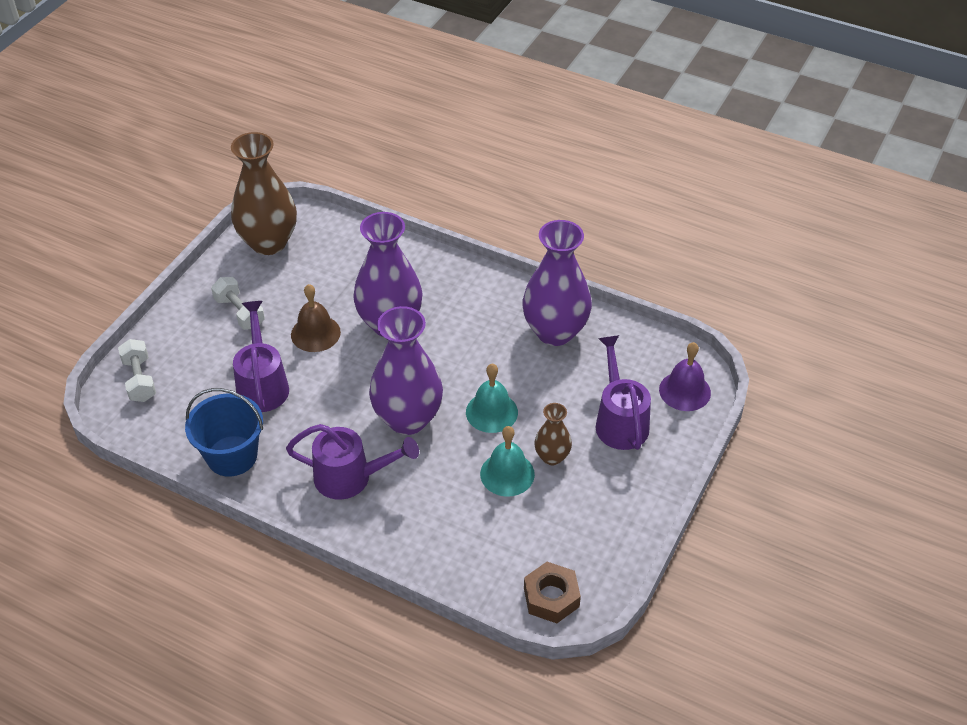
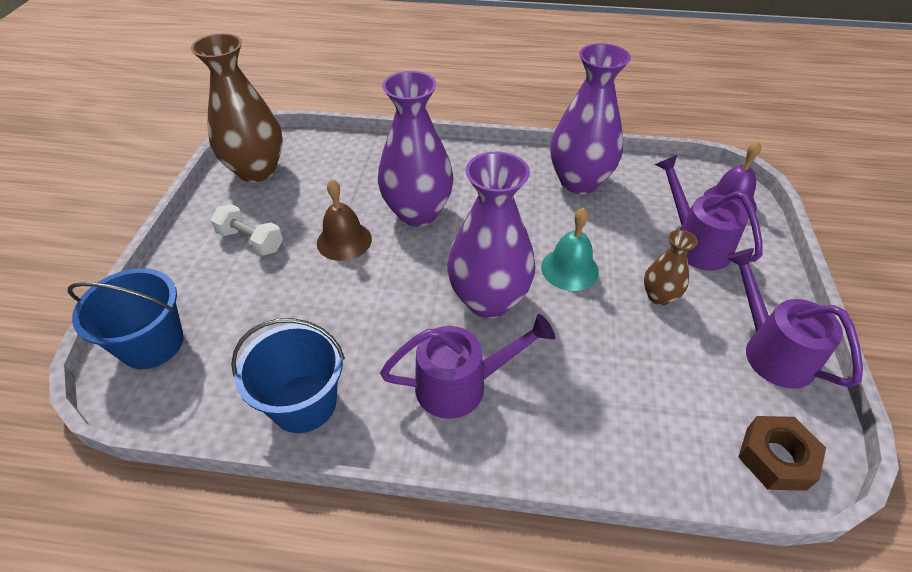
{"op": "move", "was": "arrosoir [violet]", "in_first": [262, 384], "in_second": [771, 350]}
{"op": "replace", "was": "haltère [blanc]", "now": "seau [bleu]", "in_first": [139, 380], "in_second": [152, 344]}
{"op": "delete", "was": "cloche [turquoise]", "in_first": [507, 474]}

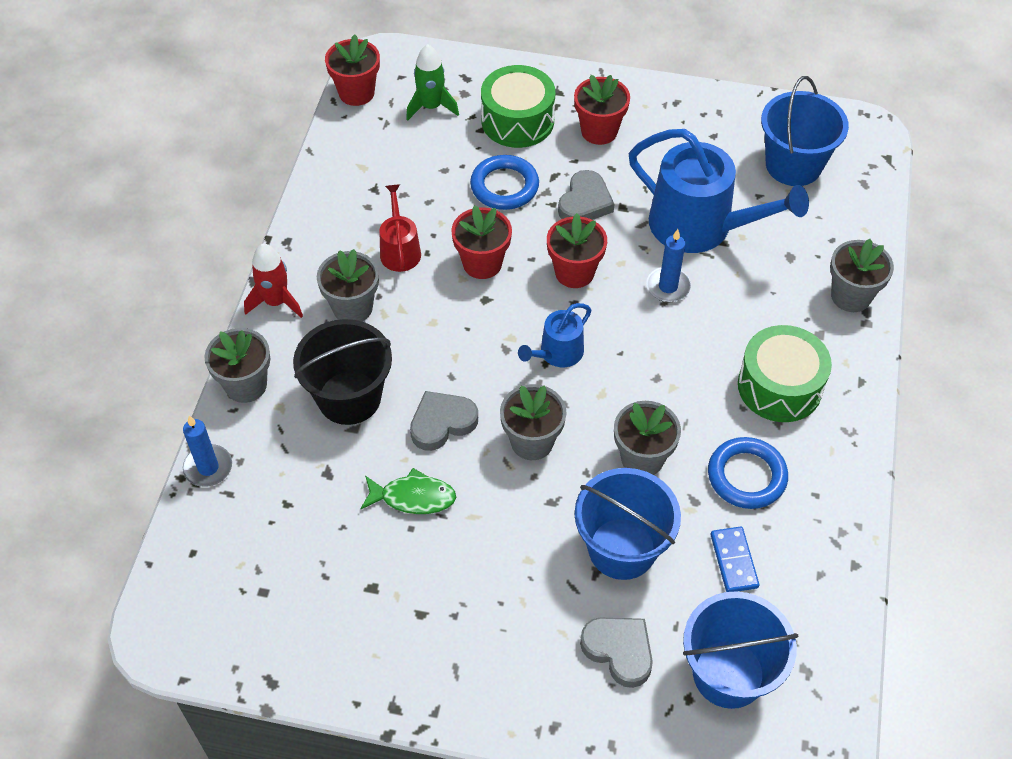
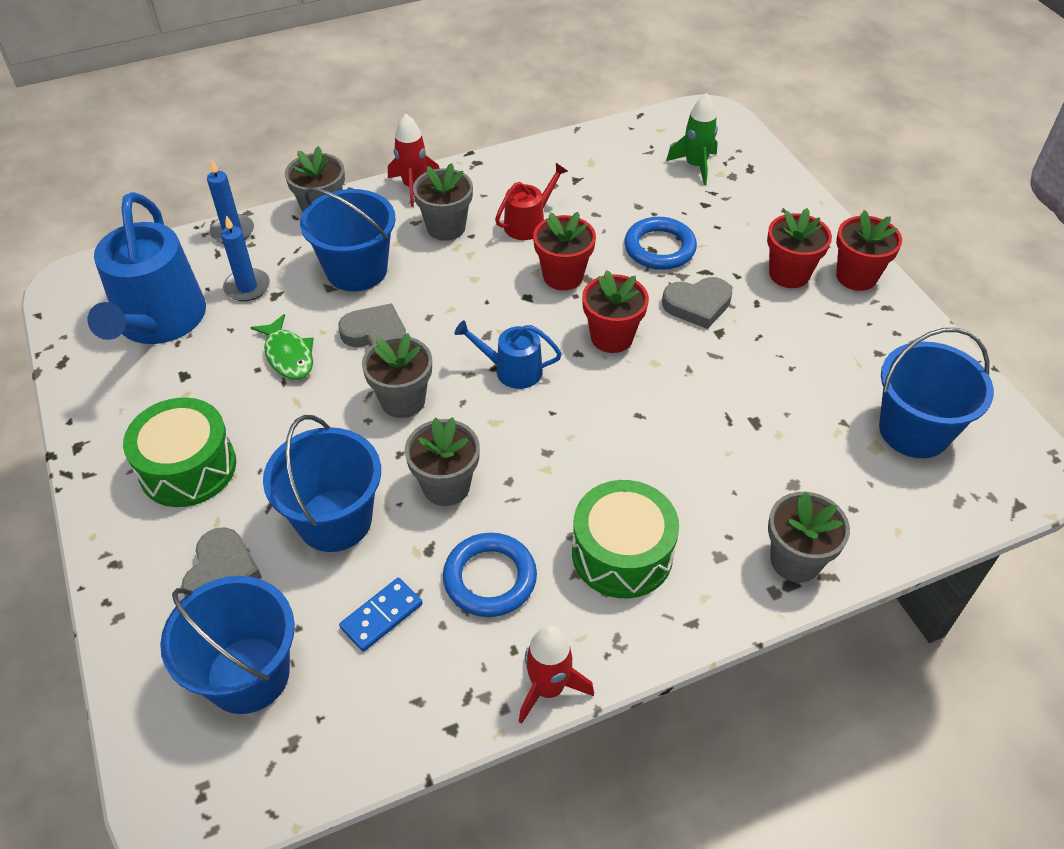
{"op": "move", "was": "pot de fleurs [rouge]", "in_first": [356, 93], "in_second": [856, 276]}
{"op": "move", "was": "tambour [vert]", "in_first": [517, 121], "in_second": [188, 467]}
{"op": "move", "was": "arrosoir [bleu]", "in_first": [700, 226], "in_second": [159, 321]}
{"op": "move", "was": "bougie [bleu]", "in_first": [668, 287], "in_second": [247, 287]}
{"op": "recolor", "was": "seau [noir]", "now": "seau [bleu]", "in_first": [349, 398], "in_second": [357, 270]}
{"op": "insert", "now": "fusée [rouge]", "in_second": [548, 688]}

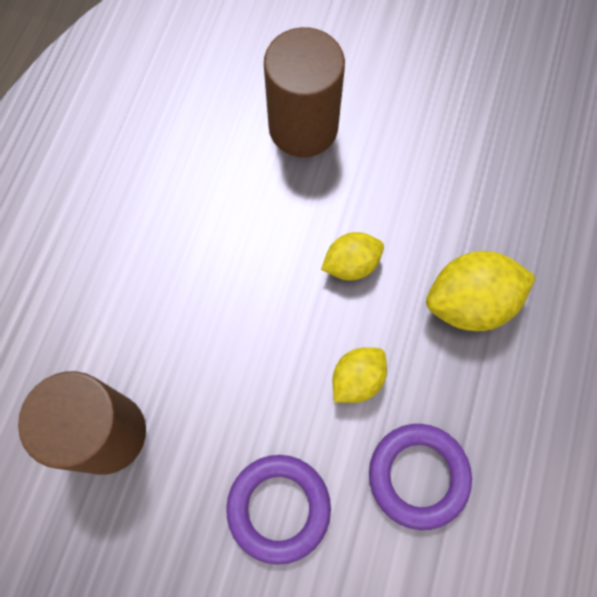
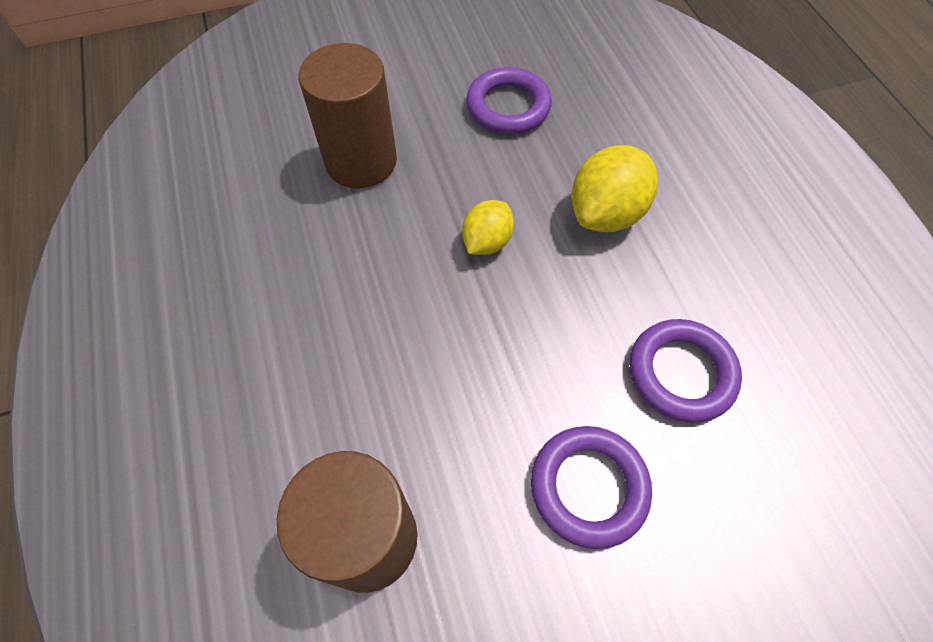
{"op": "delete", "was": "citron [jaune]", "in_first": [357, 379]}
{"op": "insert", "now": "anneau [violet]", "in_second": [508, 106]}

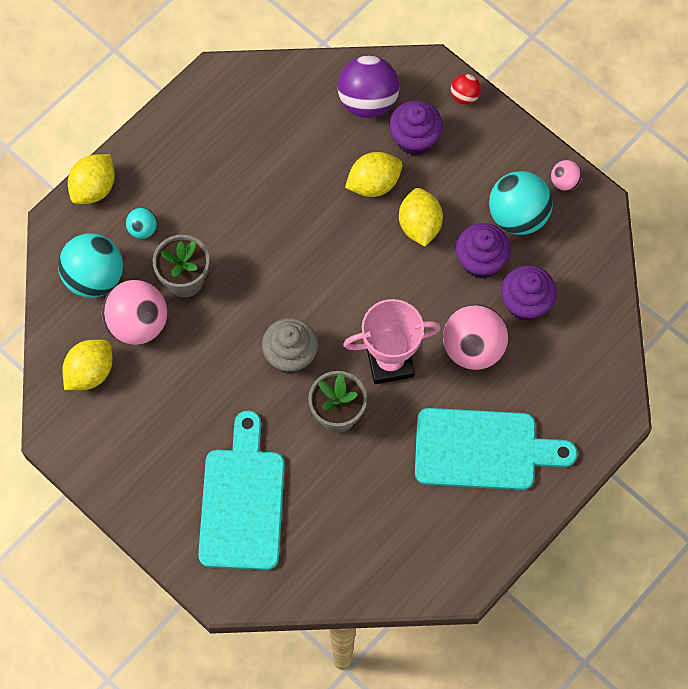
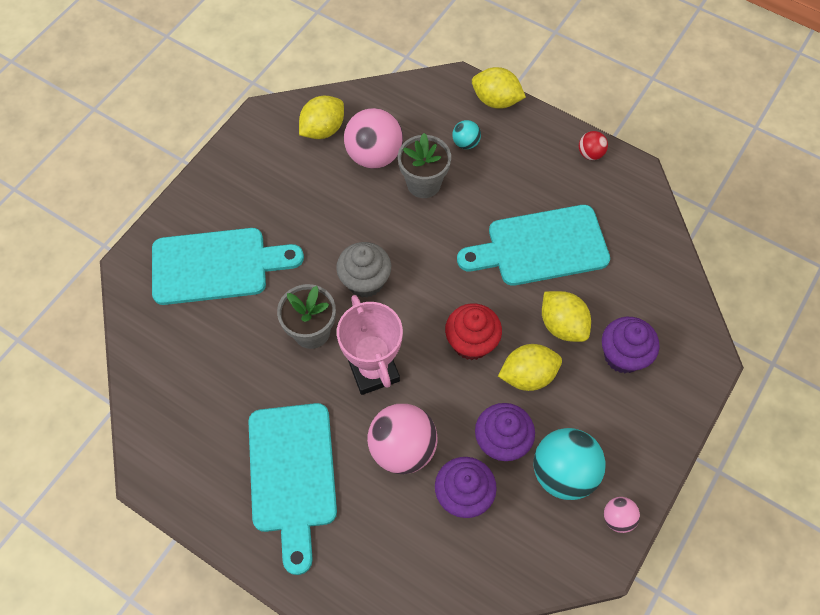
{"op": "delete", "was": "balle [violet]", "in_first": [368, 101]}
{"op": "move", "was": "balle [rouge]", "in_first": [464, 96], "in_second": [590, 154]}
{"op": "delete", "was": "balle [turquoise]", "in_first": [94, 277]}
{"op": "rotate", "was": "citron [jaune]", "in_first": [90, 372], "in_second": [323, 129], "clockwise": -75}
{"op": "insert", "now": "planche à découper [turquoise]", "in_second": [540, 246]}
{"op": "insert", "now": "muffin [rouge]", "in_second": [471, 343]}

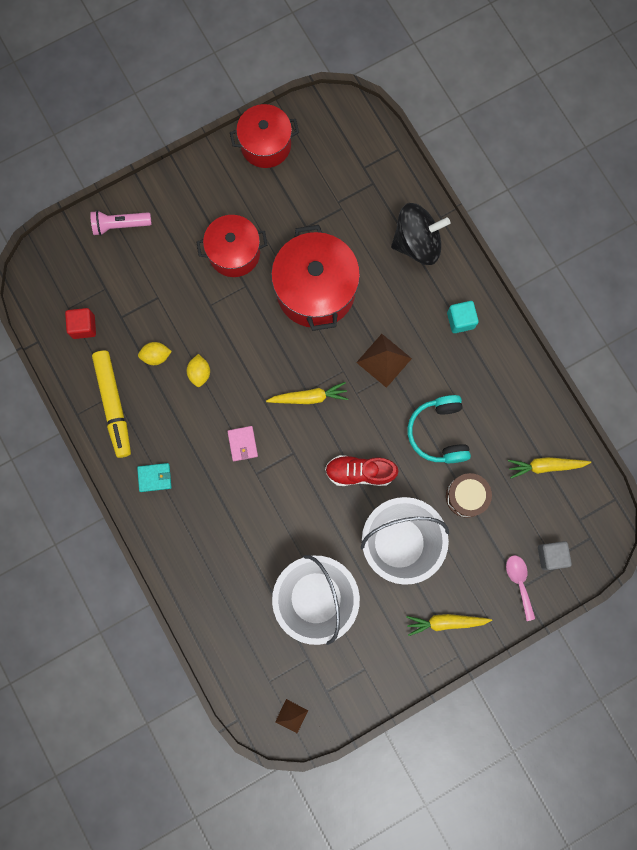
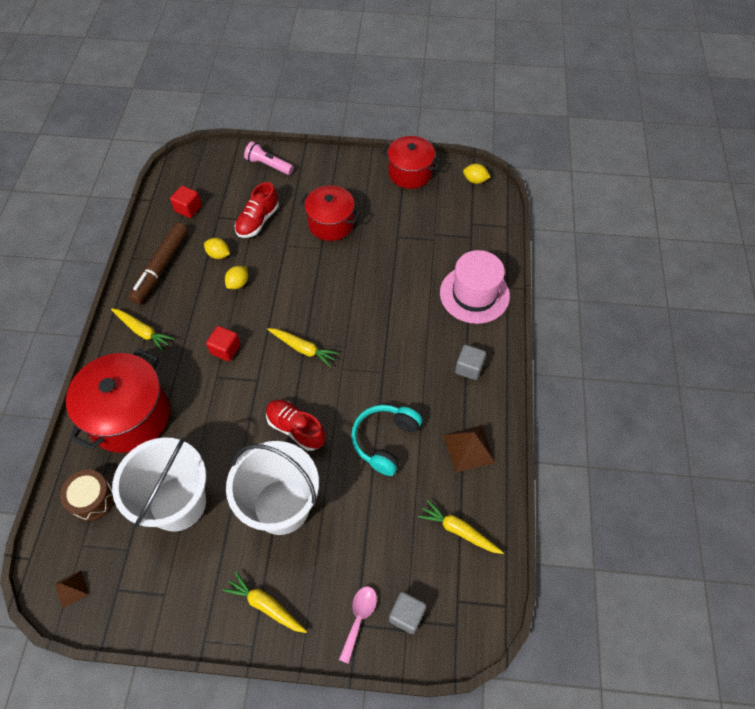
{"op": "replace", "was": "toupie [noir]", "now": "chapeau [rose]", "in_first": [417, 243], "in_second": [474, 294]}
{"op": "move", "was": "marmite [rouge]", "in_first": [315, 290], "in_second": [129, 415]}
{"op": "recolor", "was": "cube [turquoise]", "now": "cube [gris]", "in_first": [460, 320], "in_second": [469, 368]}
{"op": "move", "was": "pyramide [marron]", "in_first": [384, 360], "in_second": [469, 448]}
{"op": "recolor", "was": "feutre [jaune]", "now": "feutre [marron]", "in_first": [114, 405], "in_second": [161, 267]}
{"op": "replace", "was": "portefeuille [rose]", "now": "cube [rouge]", "in_first": [242, 444], "in_second": [225, 349]}
{"op": "replace", "was": "portefeuille [turquoise]", "now": "carotte [jaune]", "in_first": [154, 477], "in_second": [143, 331]}
{"op": "move", "was": "tambour [marron]", "in_first": [466, 496], "in_second": [92, 499]}
{"op": "insert", "now": "citron [jaune]", "in_second": [475, 180]}
{"op": "insert", "now": "chaussure [rouge]", "in_second": [258, 221]}

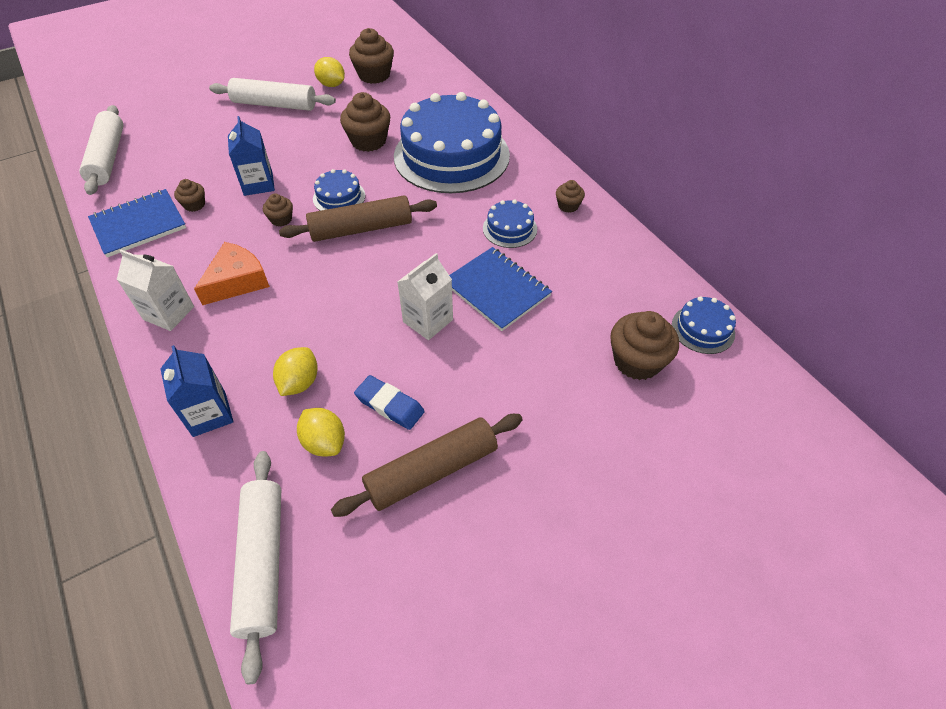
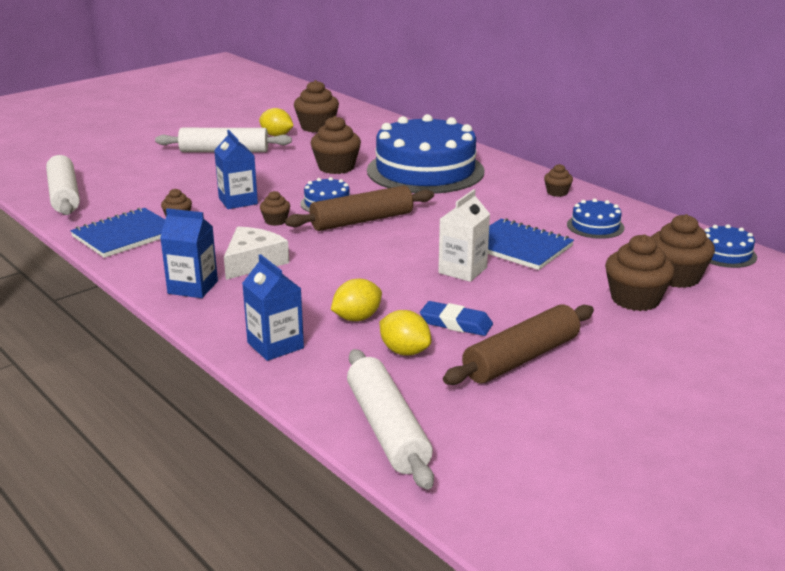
{"op": "move", "was": "gâteau [bleu]", "in_first": [510, 228], "in_second": [595, 226]}
{"op": "recolor", "was": "fromage [orange]", "now": "fromage [blanc]", "in_first": [237, 281], "in_second": [253, 262]}
{"op": "recolor", "was": "brique de lait [blanc]", "now": "brique de lait [bleu]", "in_first": [168, 313], "in_second": [193, 287]}
{"op": "rotate", "was": "citron [jaune]", "in_first": [299, 382], "in_second": [357, 318], "clockwise": 45}
{"op": "insert", "now": "muffin [marron]", "in_second": [635, 299]}

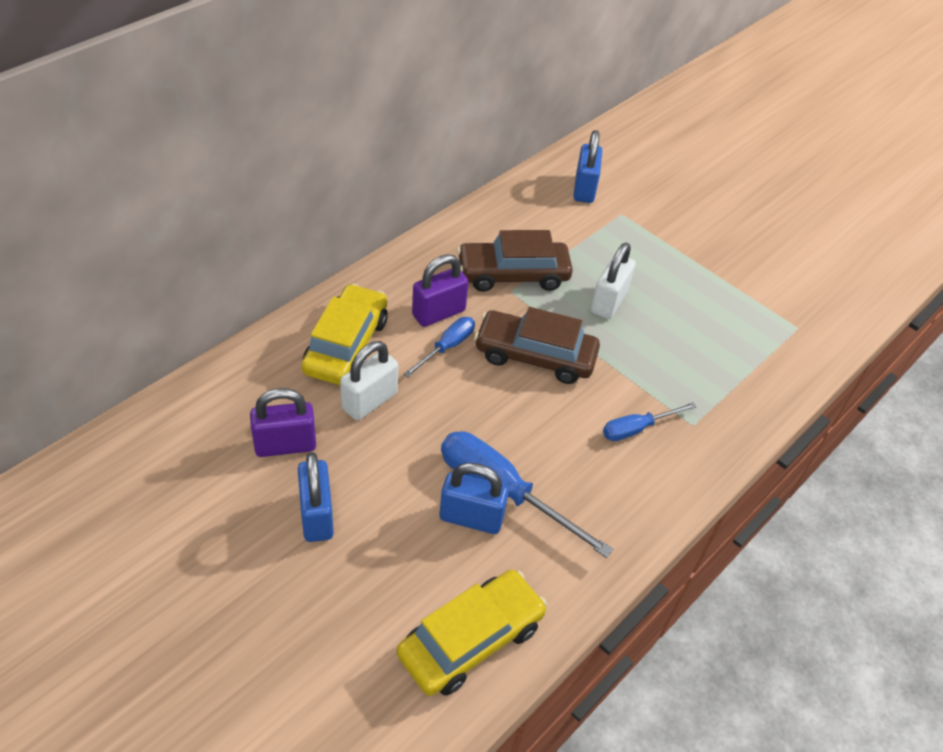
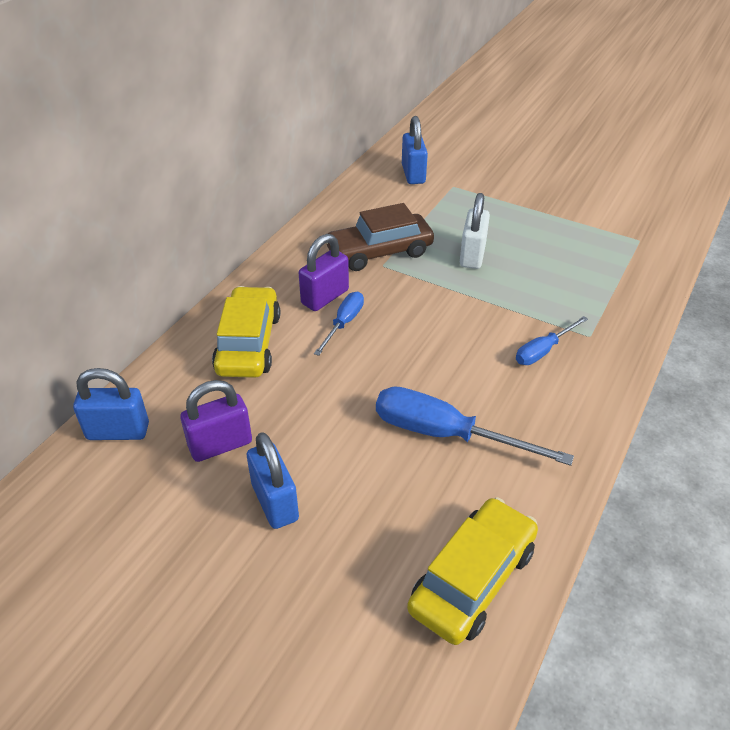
{"op": "delete", "was": "voiture [marron]", "in_first": [535, 356]}
{"op": "delete", "was": "cadenas [blanc]", "in_first": [369, 401]}
{"op": "move", "was": "cadenas [bleu]", "in_first": [471, 518], "in_second": [118, 431]}

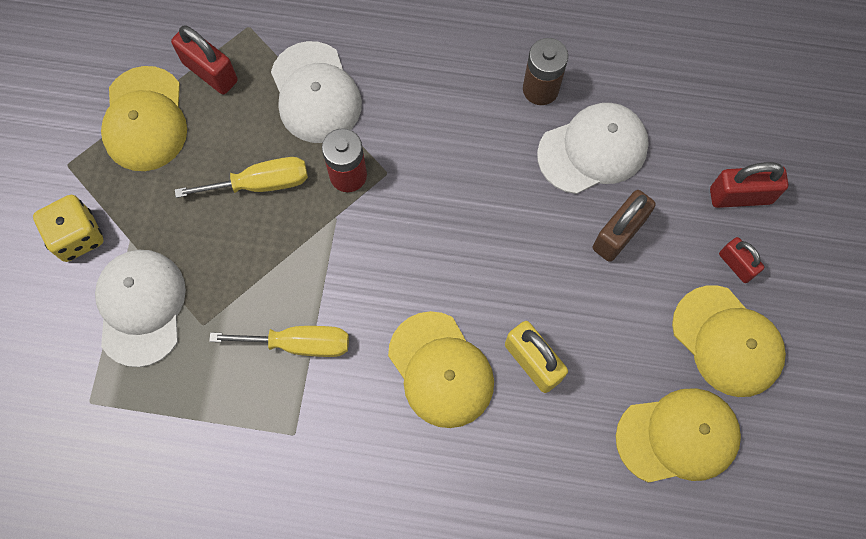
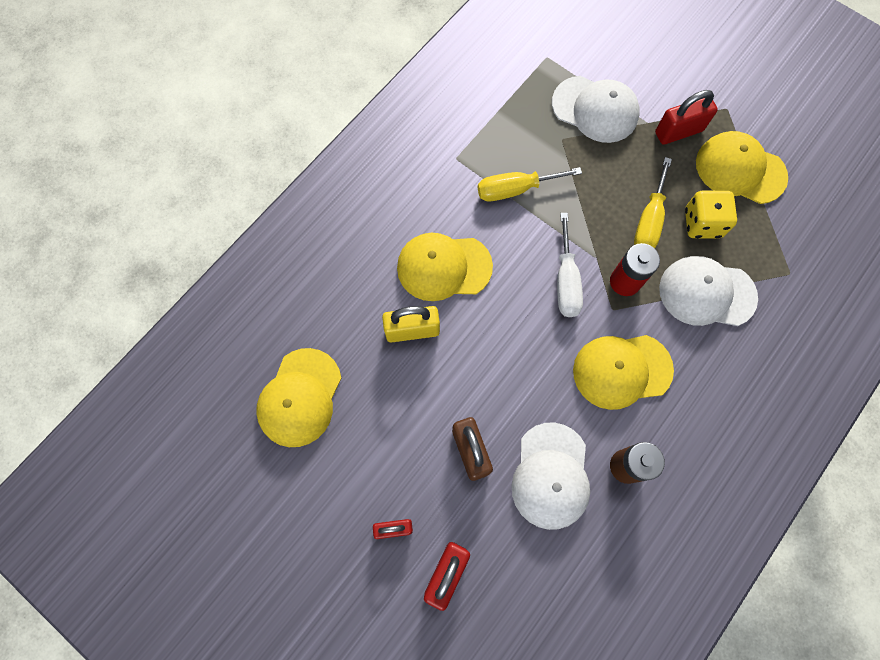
{"op": "move", "was": "cadenas [rouge]", "in_first": [210, 72], "in_second": [678, 131]}
{"op": "move", "was": "dé [jaune]", "in_first": [77, 236], "in_second": [702, 223]}
{"op": "move", "was": "casquette [jaune]", "in_first": [727, 341], "in_second": [622, 370]}
{"op": "rotate", "was": "tournevis [jaune]", "in_first": [299, 343], "in_second": [515, 189], "clockwise": 45}
{"op": "insert", "now": "tournevis [blanc]", "in_second": [566, 281]}

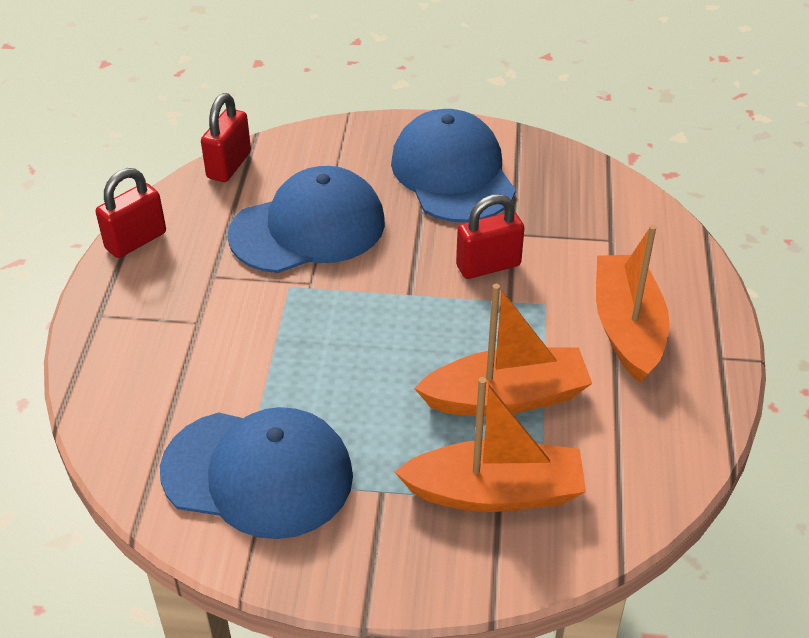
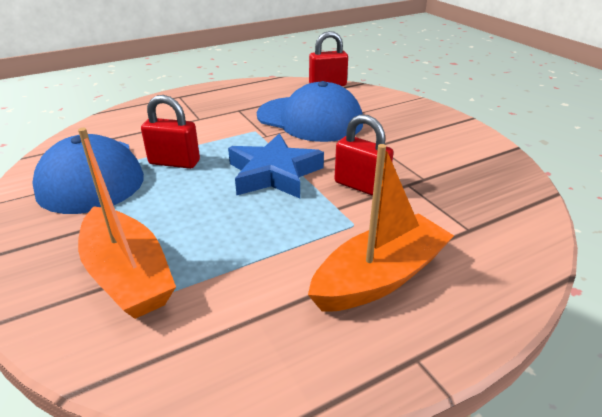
{"op": "delete", "was": "casquette [bleu]", "in_first": [452, 173]}
{"op": "move", "was": "cadenas [rouge]", "in_first": [136, 241], "in_second": [174, 162]}
{"op": "delete", "was": "bateau [orange]", "in_first": [506, 397]}
{"op": "insert", "now": "étoile [bleu]", "in_second": [274, 173]}

